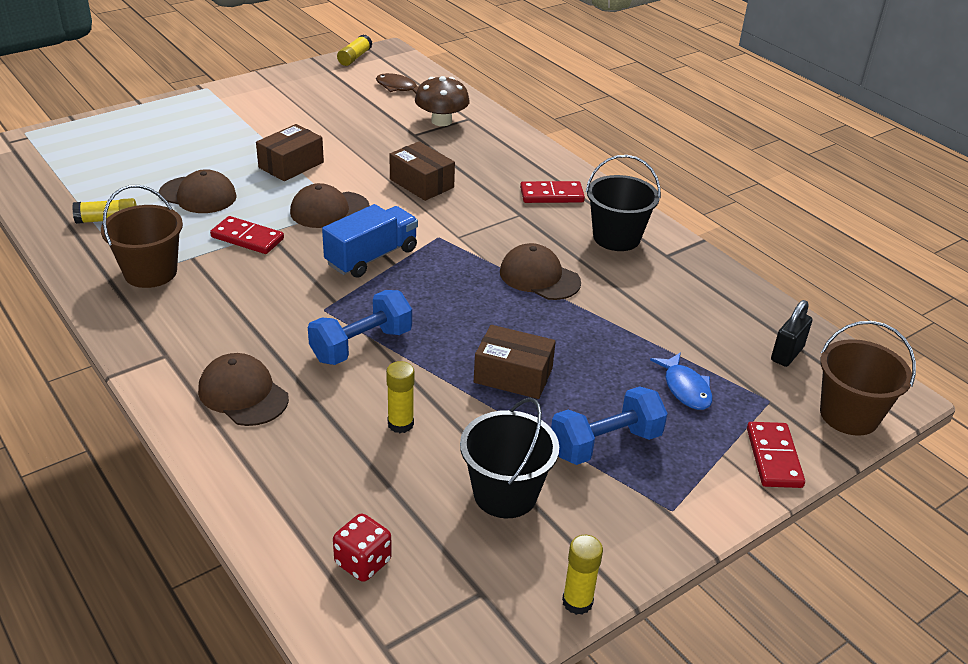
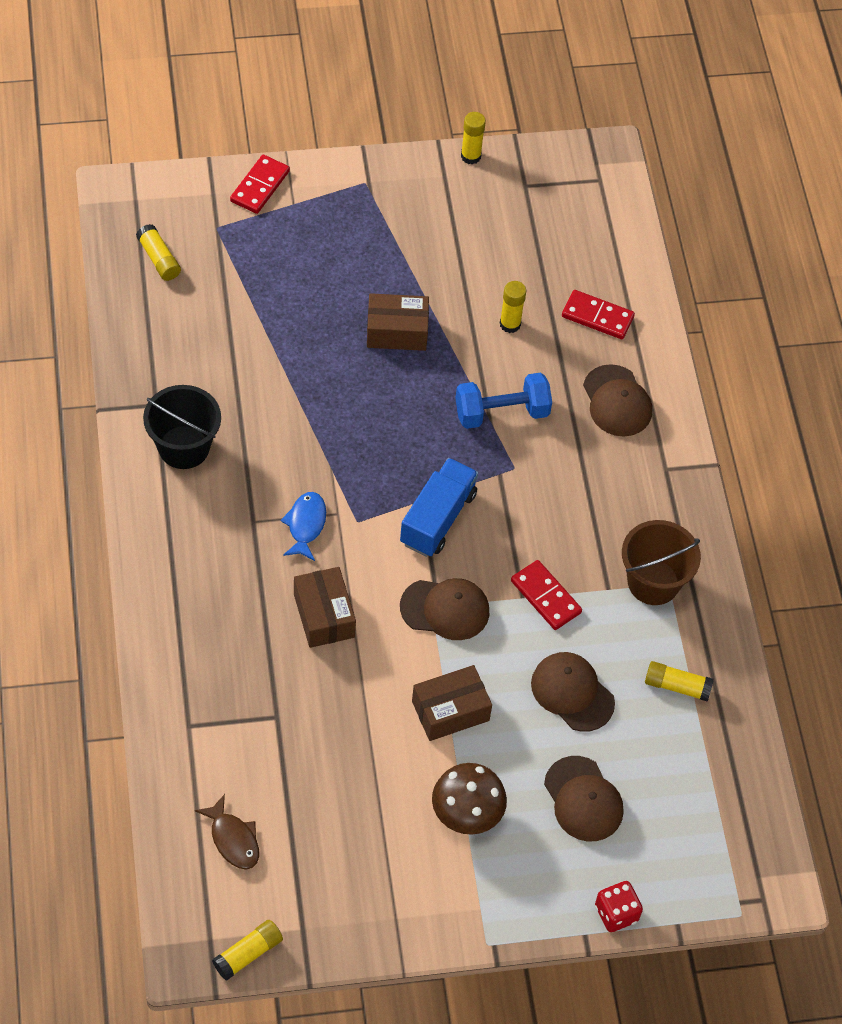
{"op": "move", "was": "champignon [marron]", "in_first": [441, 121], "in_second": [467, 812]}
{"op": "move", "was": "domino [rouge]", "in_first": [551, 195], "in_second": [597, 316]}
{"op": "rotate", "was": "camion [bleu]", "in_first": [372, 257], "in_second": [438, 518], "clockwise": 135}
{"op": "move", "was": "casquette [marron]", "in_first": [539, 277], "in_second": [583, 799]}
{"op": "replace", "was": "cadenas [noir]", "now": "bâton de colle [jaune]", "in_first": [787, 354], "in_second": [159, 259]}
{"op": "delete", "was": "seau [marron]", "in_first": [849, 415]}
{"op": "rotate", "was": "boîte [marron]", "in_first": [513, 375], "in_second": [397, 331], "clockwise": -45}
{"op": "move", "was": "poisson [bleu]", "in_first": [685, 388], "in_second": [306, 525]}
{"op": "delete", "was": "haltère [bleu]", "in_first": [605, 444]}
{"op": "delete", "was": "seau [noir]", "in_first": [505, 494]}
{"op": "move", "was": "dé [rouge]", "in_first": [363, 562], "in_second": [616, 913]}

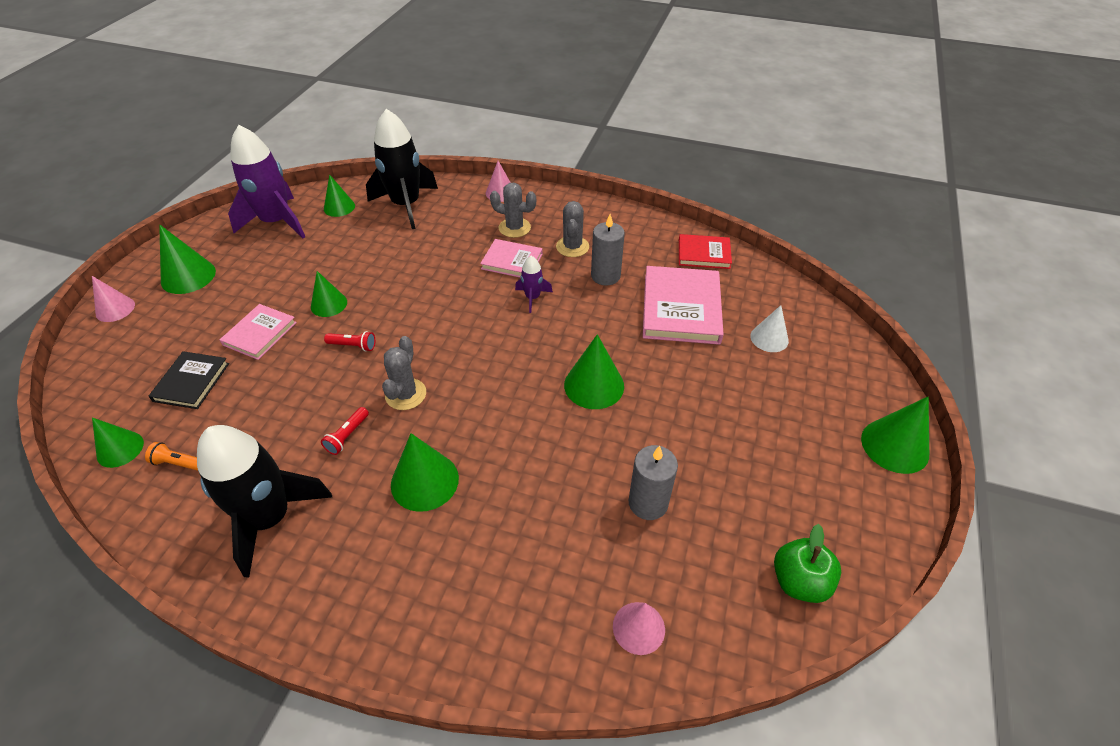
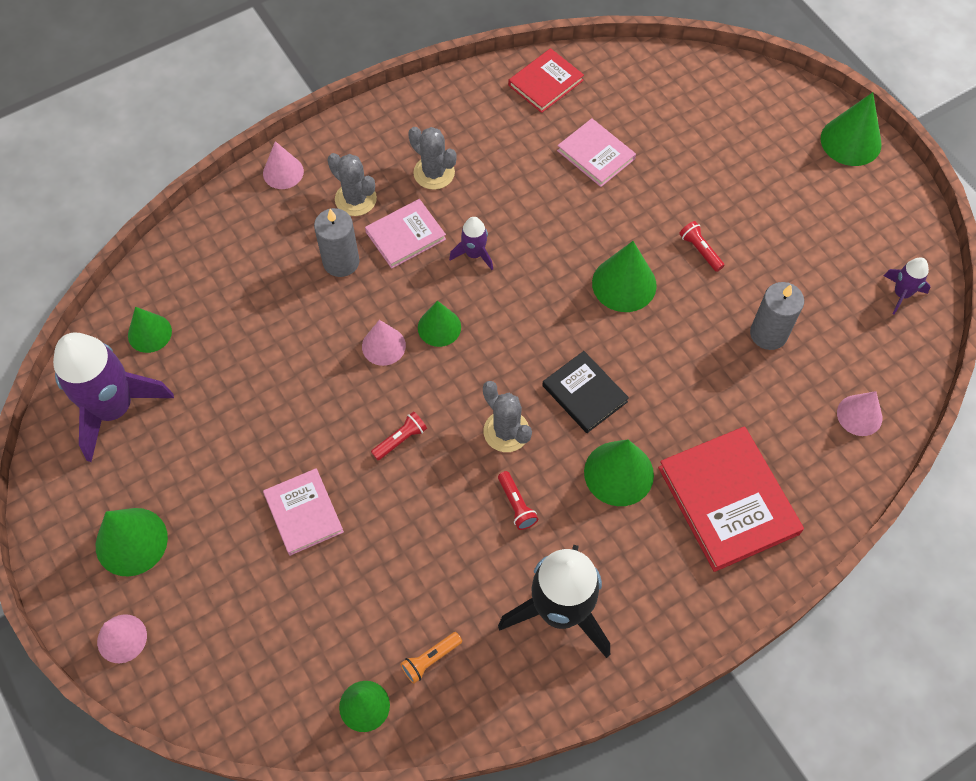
{"op": "delete", "was": "fusée [noir]", "in_first": [406, 205]}
{"op": "rotate", "was": "cactus [gris]", "in_first": [514, 228], "in_second": [355, 199], "clockwise": 75}
{"op": "move", "was": "bougie [gris]", "in_first": [605, 276], "in_second": [341, 262]}
{"op": "resize", "was": "livre [rose]", "in_first": [681, 308], "in_second": [596, 155], "ratio": 0.59}
{"op": "move", "was": "cône [vert]", "in_first": [329, 304], "in_second": [439, 327]}
{"op": "delete", "was": "cône [blanc]", "in_first": [769, 338]}
{"op": "move", "was": "livre [noir]", "in_first": [191, 382], "in_second": [584, 393]}
{"op": "replace", "was": "pomme [vert]", "now": "fusée [violet]", "in_first": [799, 581], "in_second": [901, 294]}
{"op": "insert", "now": "lampe de poche [rouge]", "in_second": [700, 250]}
{"op": "insert", "now": "cône [rose]", "in_second": [383, 346]}
{"op": "insert", "now": "livre [rouge]", "in_second": [728, 500]}

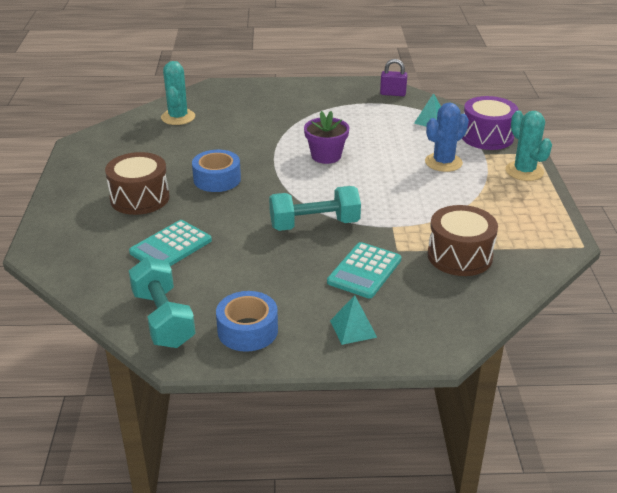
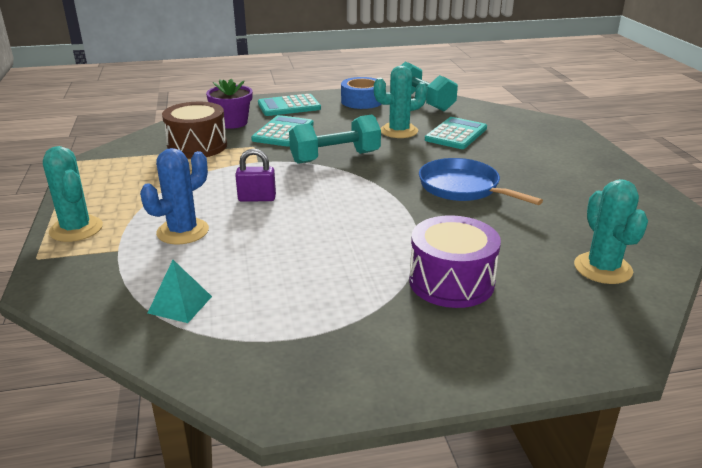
{"op": "move", "was": "cadenas [violet]", "in_first": [393, 94], "in_second": [257, 198]}
{"op": "move", "was": "tambour [violet]", "in_first": [487, 137], "in_second": [451, 282]}
{"op": "move", "was": "pot de fleurs [violet]", "in_first": [326, 156], "in_second": [232, 123]}
{"op": "replace", "was": "ruban adhésif [bleu]", "now": "poêle [bleu]", "in_first": [217, 179], "in_second": [462, 188]}
{"op": "delete", "was": "tambour [marron]", "in_first": [140, 198]}
{"op": "replace", "was": "pyramide [turquoise]", "now": "calculatrice [turquoise]", "in_first": [353, 329], "in_second": [289, 106]}
{"op": "insert", "now": "cactus [turquoise]", "in_second": [399, 131]}

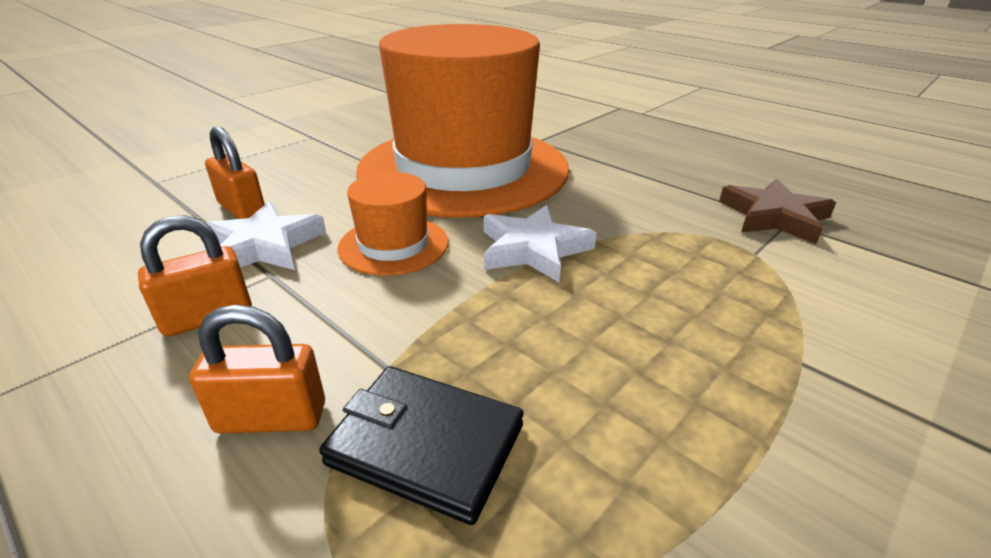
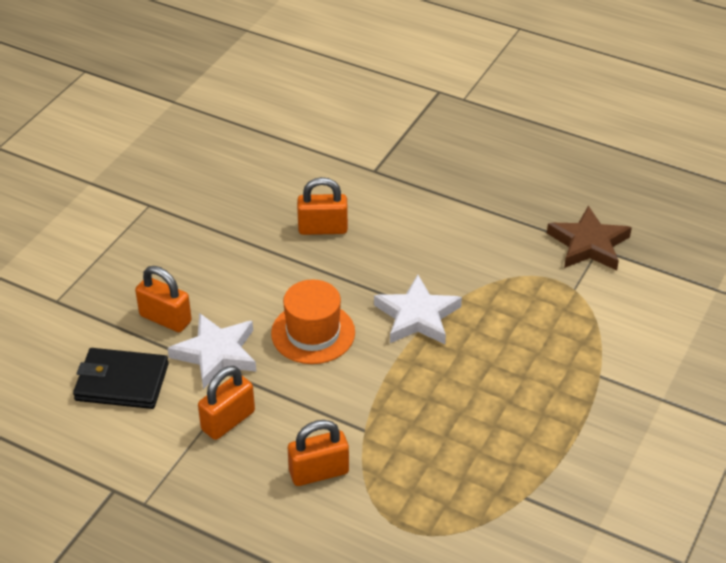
{"op": "replace", "was": "chapeau [orange]", "now": "cadenas [orange]", "in_first": [463, 168], "in_second": [323, 228]}
{"op": "move", "was": "portefeuille [noir]", "in_first": [425, 445], "in_second": [121, 382]}

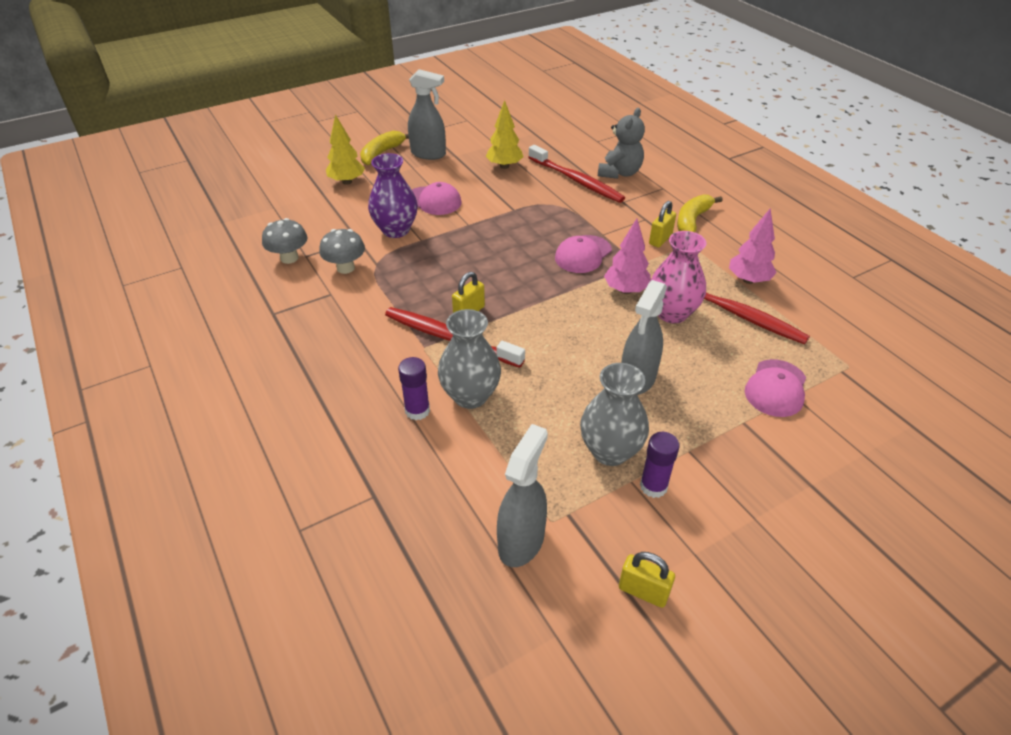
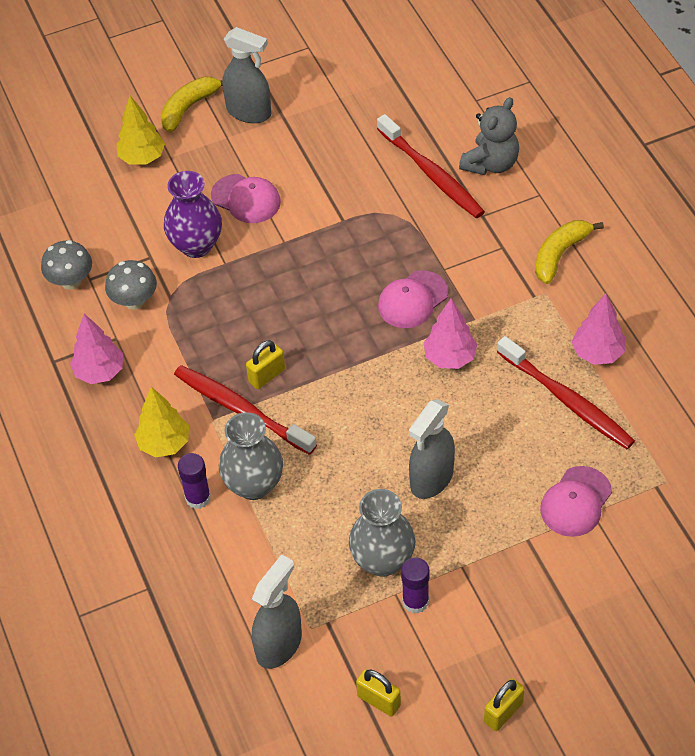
{"op": "move", "was": "arbre [jaune]", "in_first": [504, 166], "in_second": [164, 443]}
{"op": "move", "was": "cadenas [jaune]", "in_first": [660, 239], "in_second": [503, 712]}
{"op": "delete", "was": "vase [rose]", "in_first": [672, 313]}
{"op": "insert", "now": "arbre [rose]", "in_second": [99, 372]}

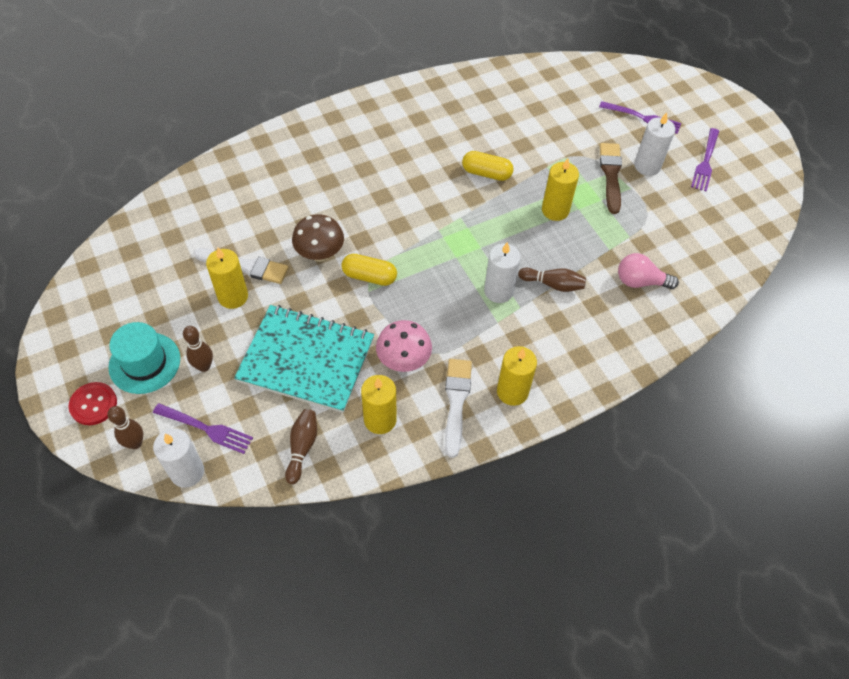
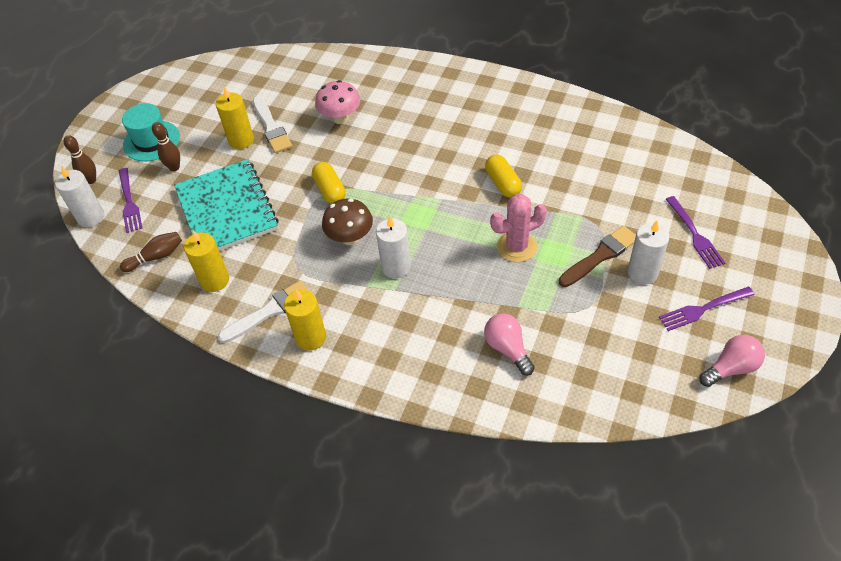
{"op": "replace", "was": "bougie [jaune]", "now": "cactus [rose]", "in_first": [555, 210], "in_second": [516, 247]}
{"op": "move", "was": "champignon [marron]", "in_first": [320, 254], "in_second": [350, 238]}
{"op": "delete", "was": "quille [marron]", "in_first": [553, 284]}
{"op": "move", "was": "champignon [rose]", "in_first": [404, 360], "in_second": [340, 118]}
{"op": "delete", "was": "bouton [rouge]", "in_first": [93, 404]}
{"op": "insert", "now": "ampoule [rose]", "in_second": [731, 368]}

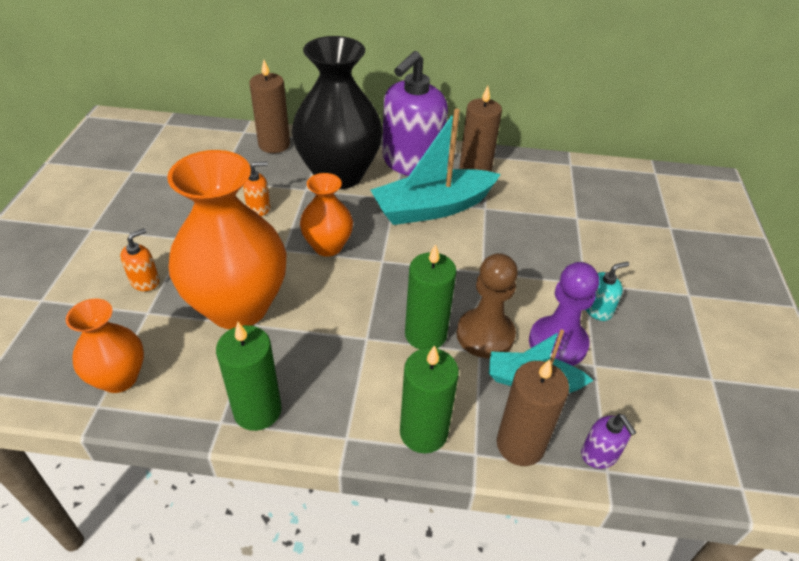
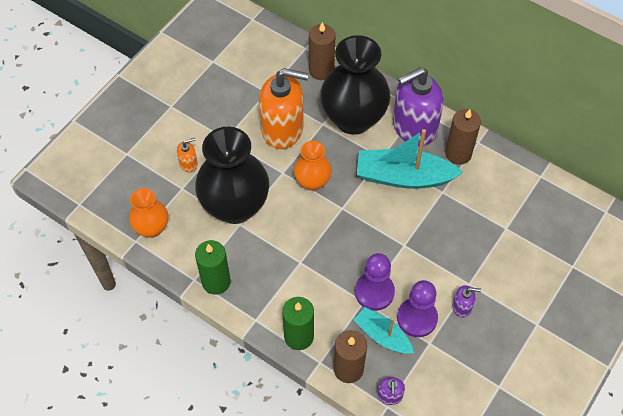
{"op": "recolor", "was": "vase [orange]", "now": "vase [noir]", "in_first": [238, 307], "in_second": [235, 206]}
{"op": "resize", "was": "distributeur de savon [orange]", "in_first": [259, 208], "in_second": [283, 129], "ratio": 2.39}
{"op": "delete", "was": "bougie [vert]", "in_first": [425, 334]}
{"op": "recolor", "was": "pion [marron]", "now": "pion [violet]", "in_first": [485, 335], "in_second": [374, 292]}
{"op": "recolor", "was": "distributeur de savon [turquoise]", "now": "distributeur de savon [violet]", "in_first": [597, 309], "in_second": [462, 307]}

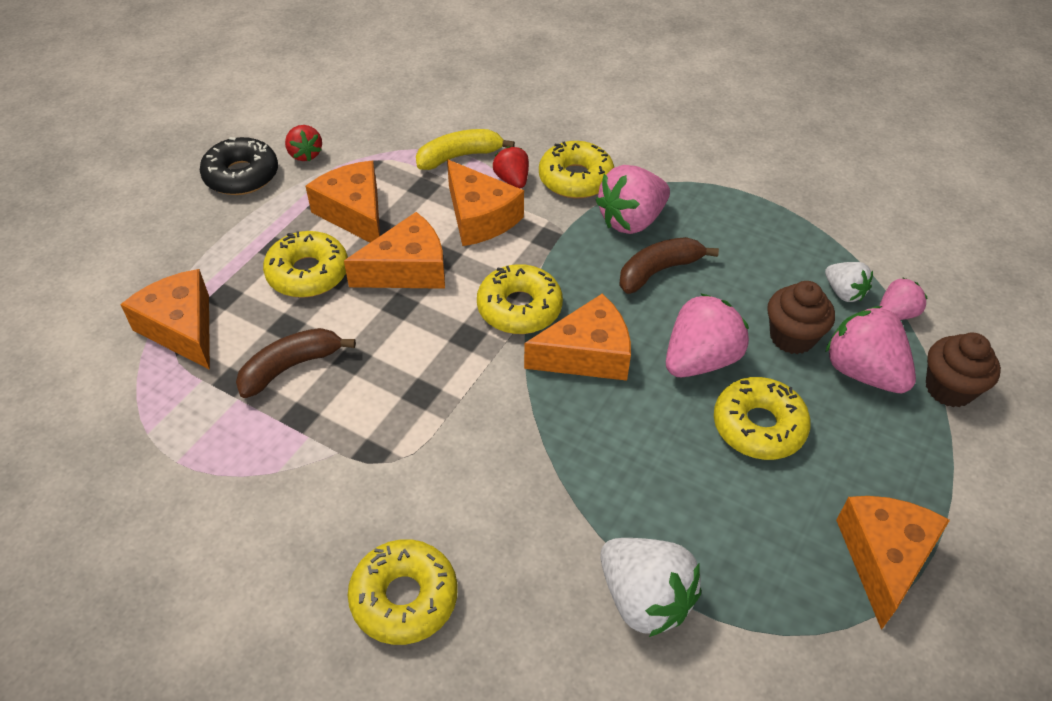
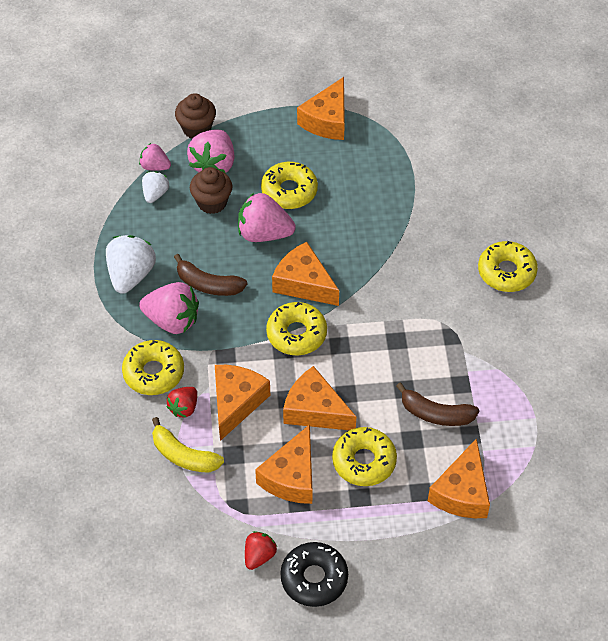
{"op": "rotate", "was": "fromage [orange]", "in_first": [883, 558], "in_second": [327, 120], "clockwise": -45}
{"op": "move", "was": "fraise [blanc]", "in_first": [644, 599], "in_second": [131, 275]}

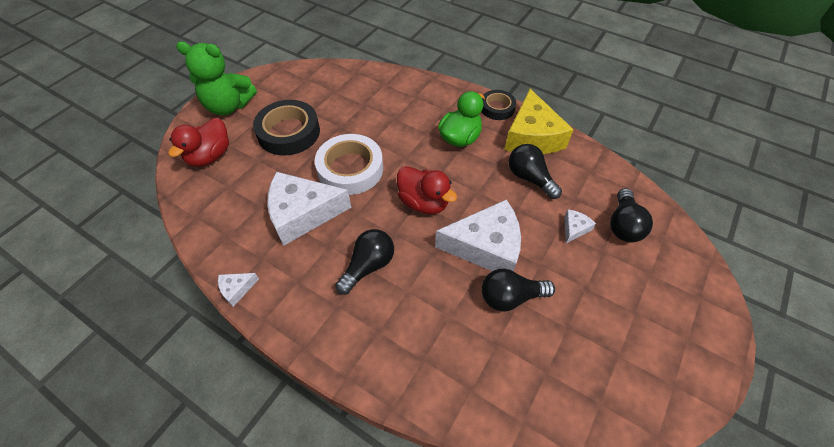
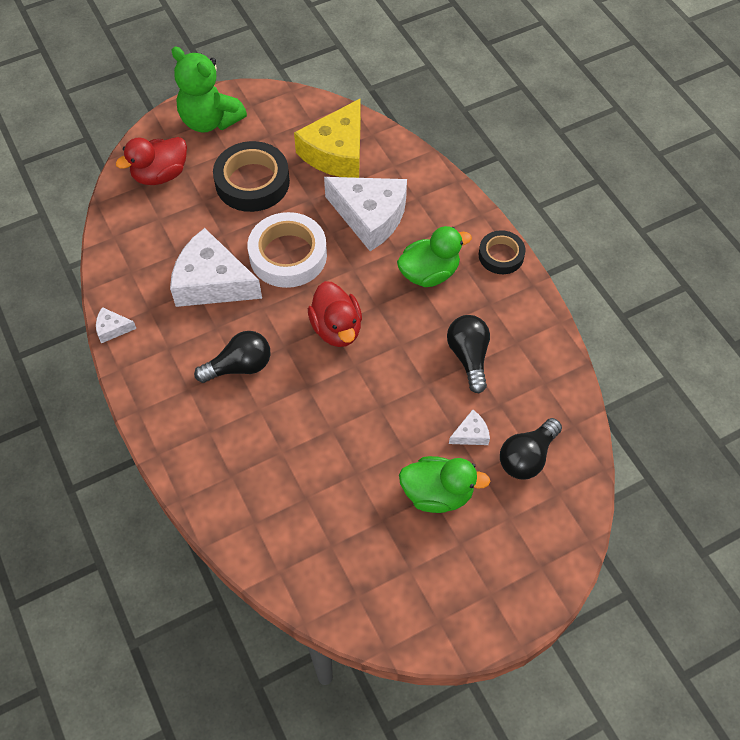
{"op": "move", "was": "fromage [jaune]", "in_first": [532, 136], "in_second": [336, 152]}
{"op": "move", "was": "fromage [blanc]", "in_first": [486, 246], "in_second": [370, 216]}
{"op": "delete", "was": "ampoule [noir]", "in_first": [510, 297]}
{"op": "insert", "now": "canard [vert]", "in_second": [437, 493]}

